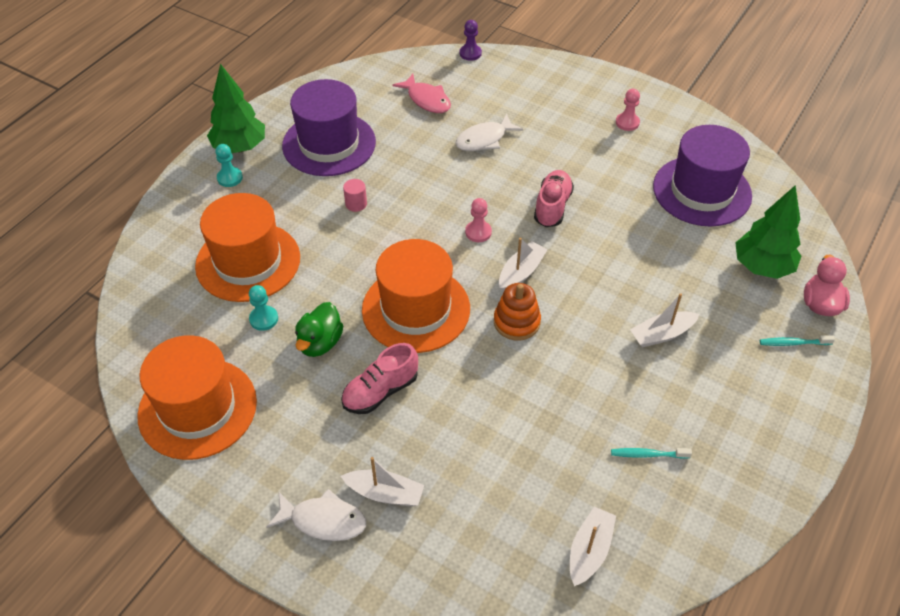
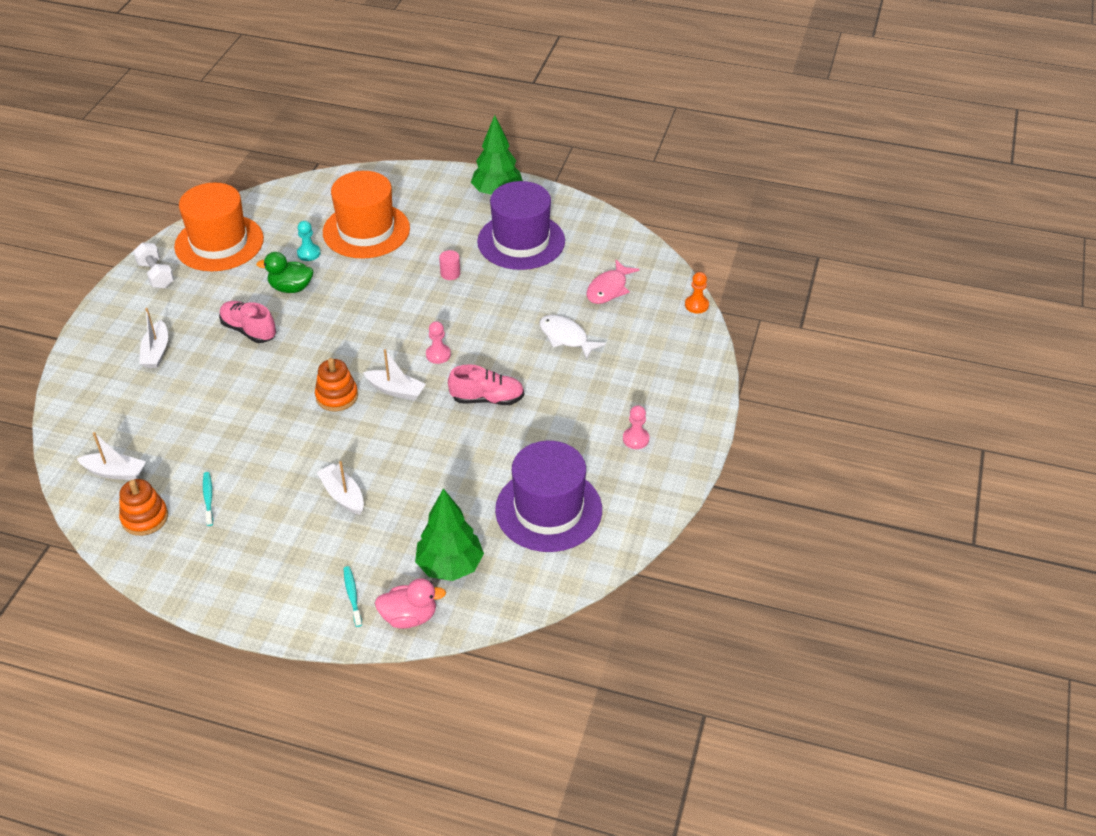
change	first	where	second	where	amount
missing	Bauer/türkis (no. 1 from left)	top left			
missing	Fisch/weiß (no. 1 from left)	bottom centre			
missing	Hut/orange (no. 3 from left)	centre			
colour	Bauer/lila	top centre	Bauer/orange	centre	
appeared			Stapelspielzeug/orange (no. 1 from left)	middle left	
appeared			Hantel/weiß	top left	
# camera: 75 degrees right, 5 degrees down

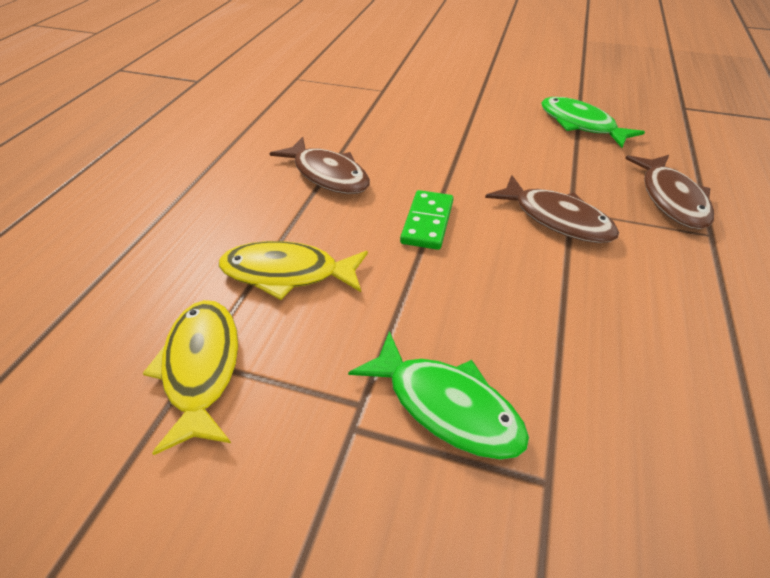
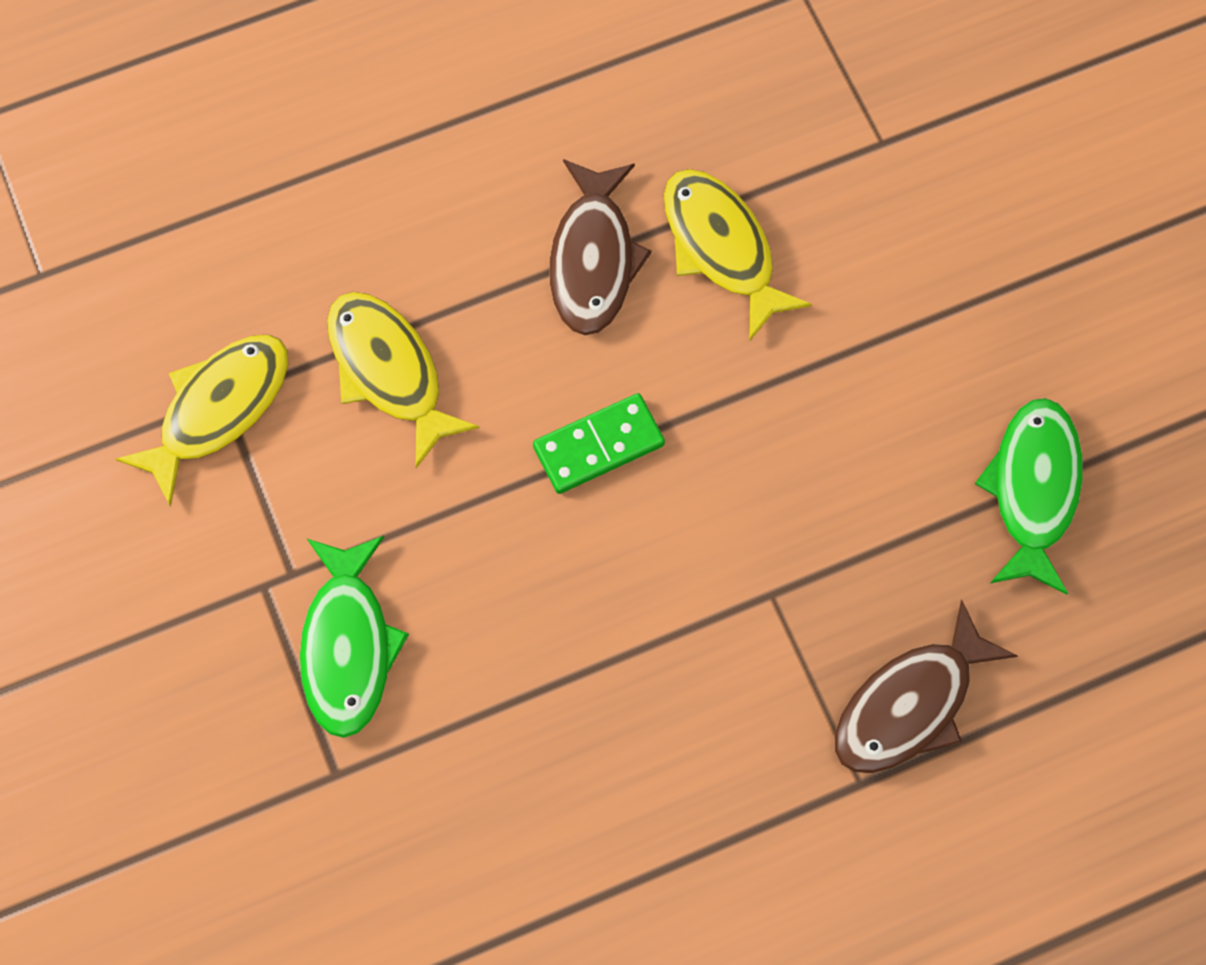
change	first	where	second	where	amount
missing	Fisch/braun (no. 2 from left)	middle right			
appeared			Fisch/gelb (no. 3 from left)	top centre	
# camera: 50 degrees right, 25 degrees up

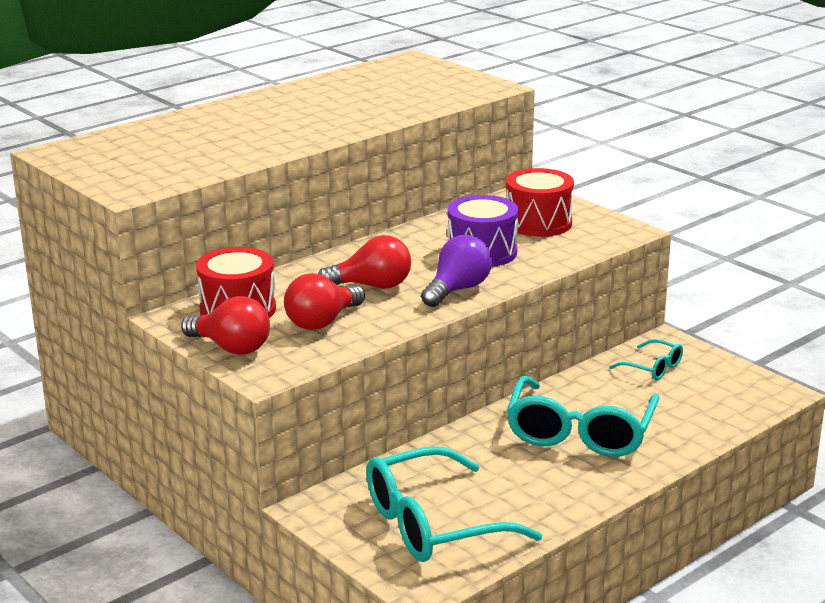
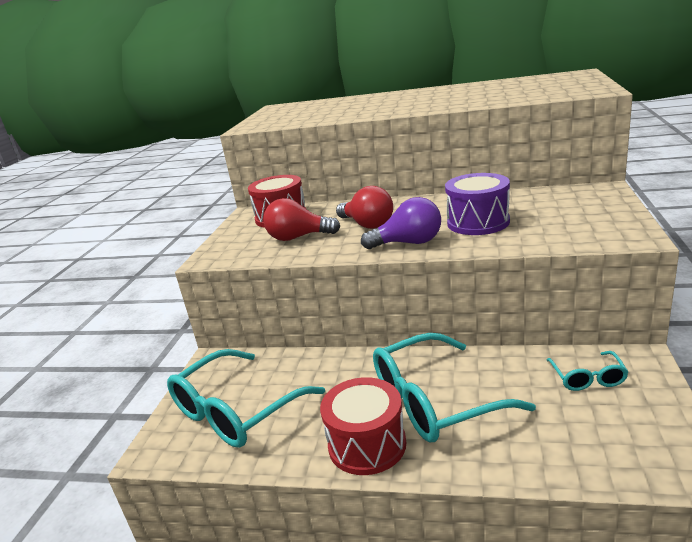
change	first	where	second	where	amount
missing	Glühbirne/rot (no. 1 from left)	middle left			
spun	Brille/türkis (no. 1 from left)	bottom centre		bottom centre	75 degrees counterclockwise
relocated	Trommel/rot (no. 2 from left)	centre		bottom centre	
# camera: 55 degrees right, 0 degrees up

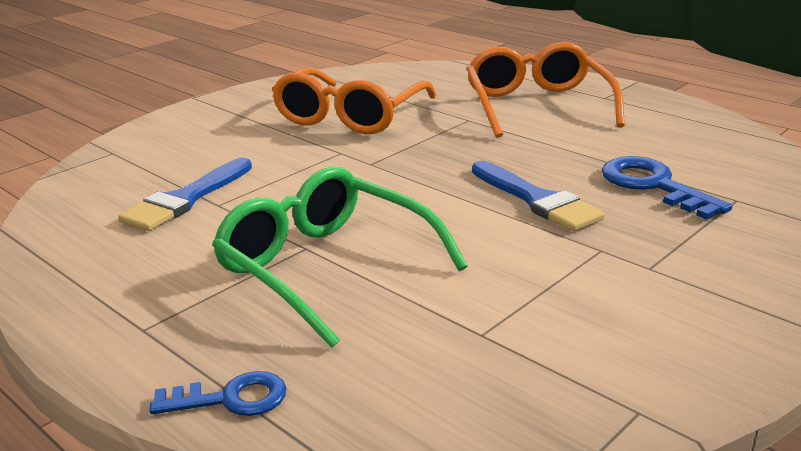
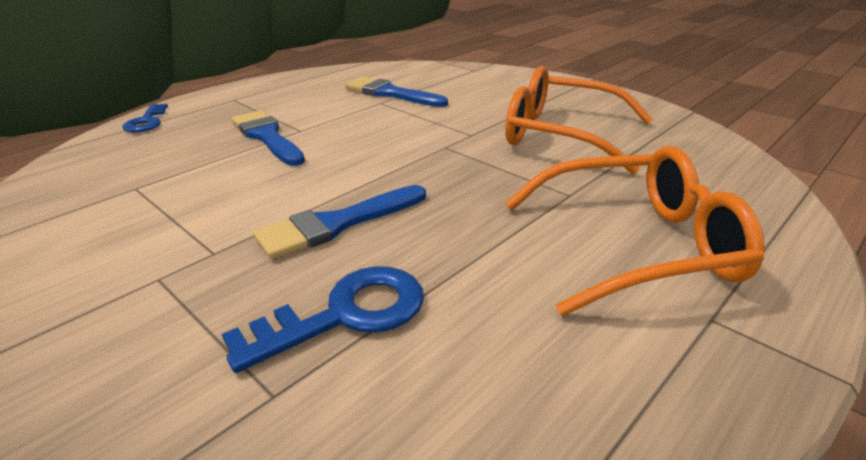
change	first	where	second	where	amount
exchanged	Brille/grün	centre	Pinsel/blau (no. 1 from left)	top left	
# camera: 90 degrees right, 5 degrees up

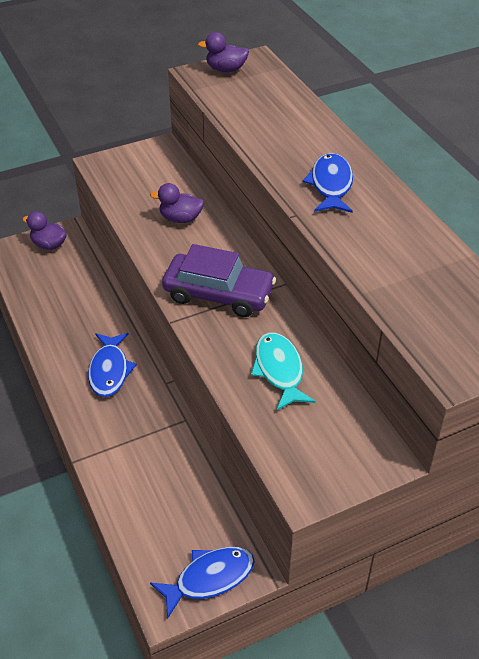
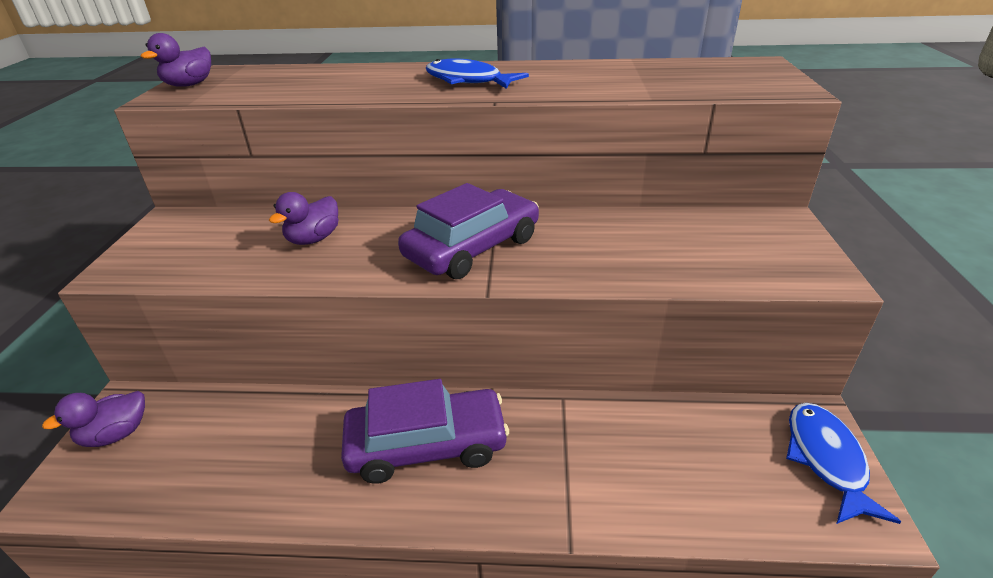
change	first	where	second	where	amount
exchanged	Fisch/blau (no. 1 from left)	middle left	Auto/lila (no. 1 from left)	bottom centre	
missing	Fisch/türkis	centre			
# camera: 60 degrees left, 10 degrees down

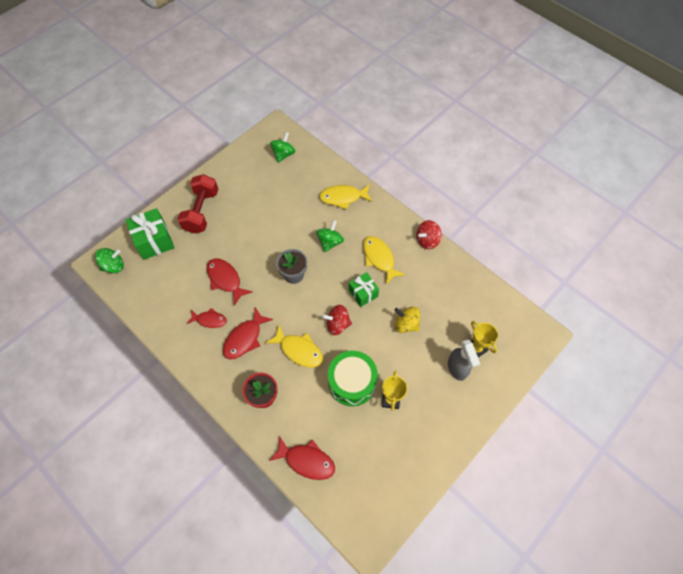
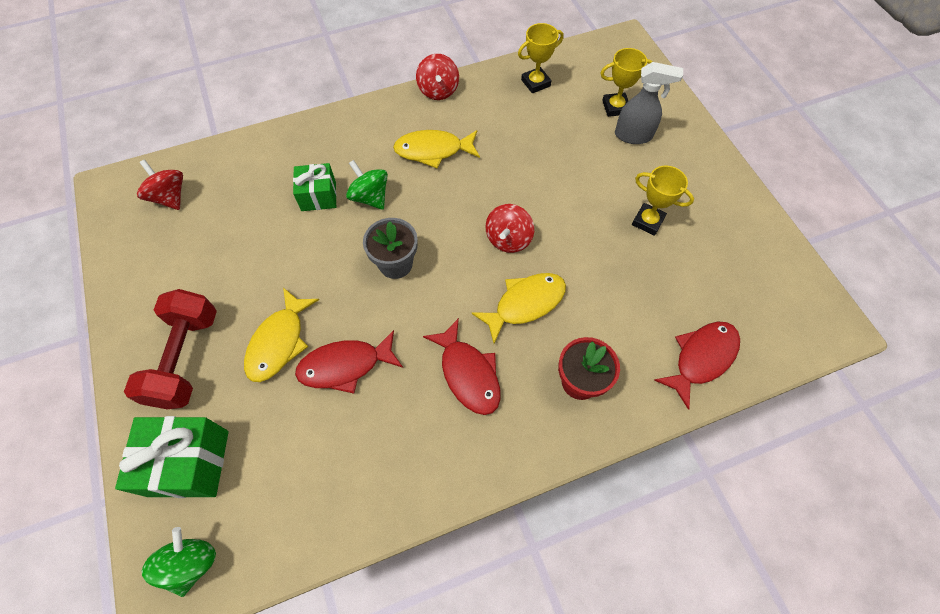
change	first	where	second	where	amount
spun	Hantel/rot	middle left		middle left	60 degrees clockwise
missing	Fisch/rot (no. 1 from left)	middle left			
colour	Kreisel/grün (no. 2 from left)	top centre	Kreisel/rot (no. 1 from left)	top left	
relocated	Fisch/gelb (no. 2 from left in the first image)	centre	Fisch/gelb (no. 1 from left)	middle left	
missing	Trommel/grün	centre			
relocated	Geschenk/grün (no. 2 from left)	centre		top centre	
missing	Kreisel/gelb	centre			
appeared			Pokal/gelb (no. 1 from left)	top centre	
# camera: 65 degrees left, 0 degrees up

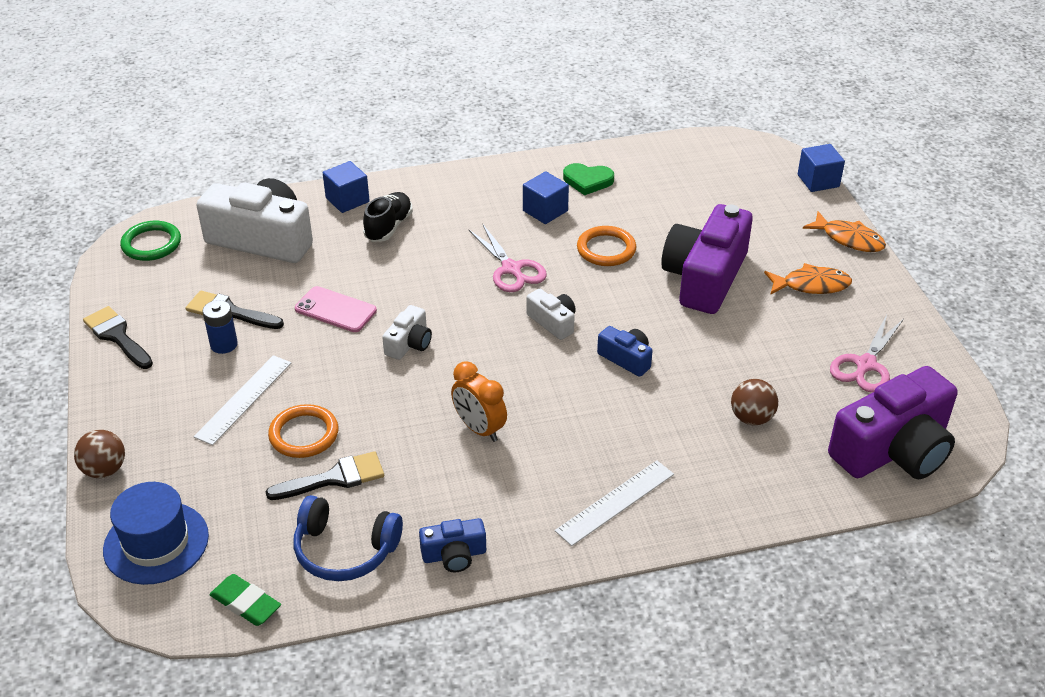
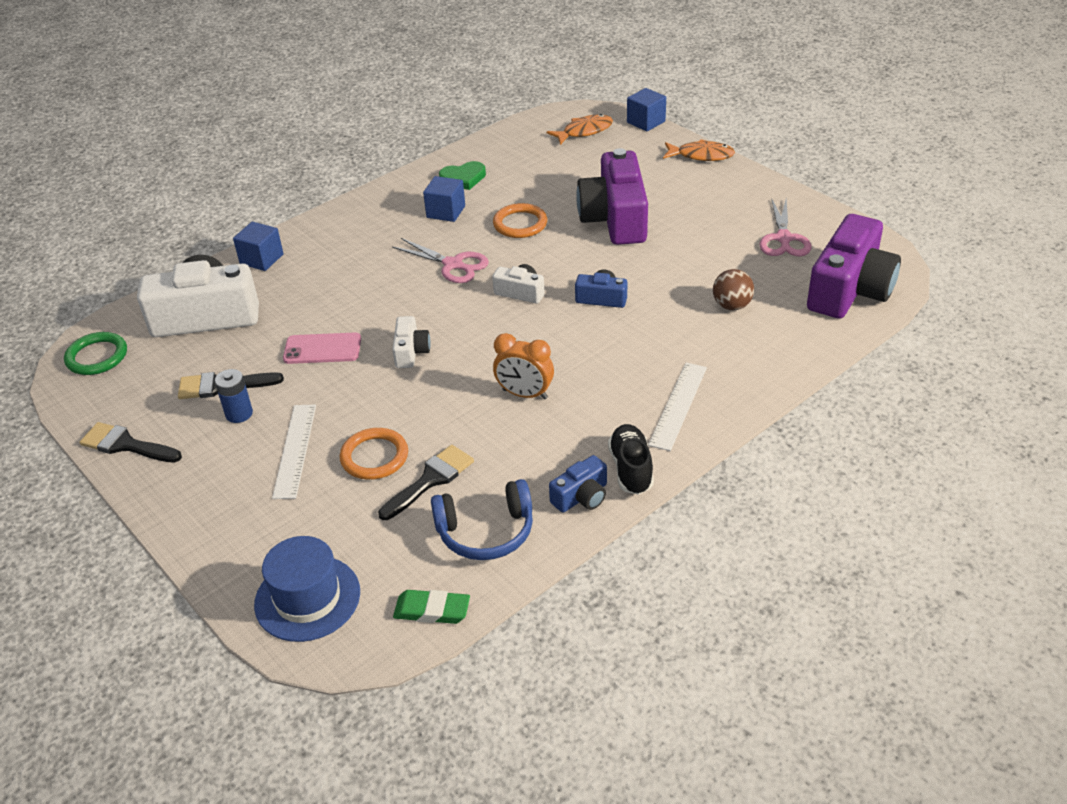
change	first	where	second	where	amount
missing	Ball/braun (no. 1 from left)	middle left			
relocated	Schuh/schwarz	top centre		centre	
relocated	Fisch/orange (no. 1 from left)	middle right		top centre	
# camera: 25 degrees left, 0 degrees up

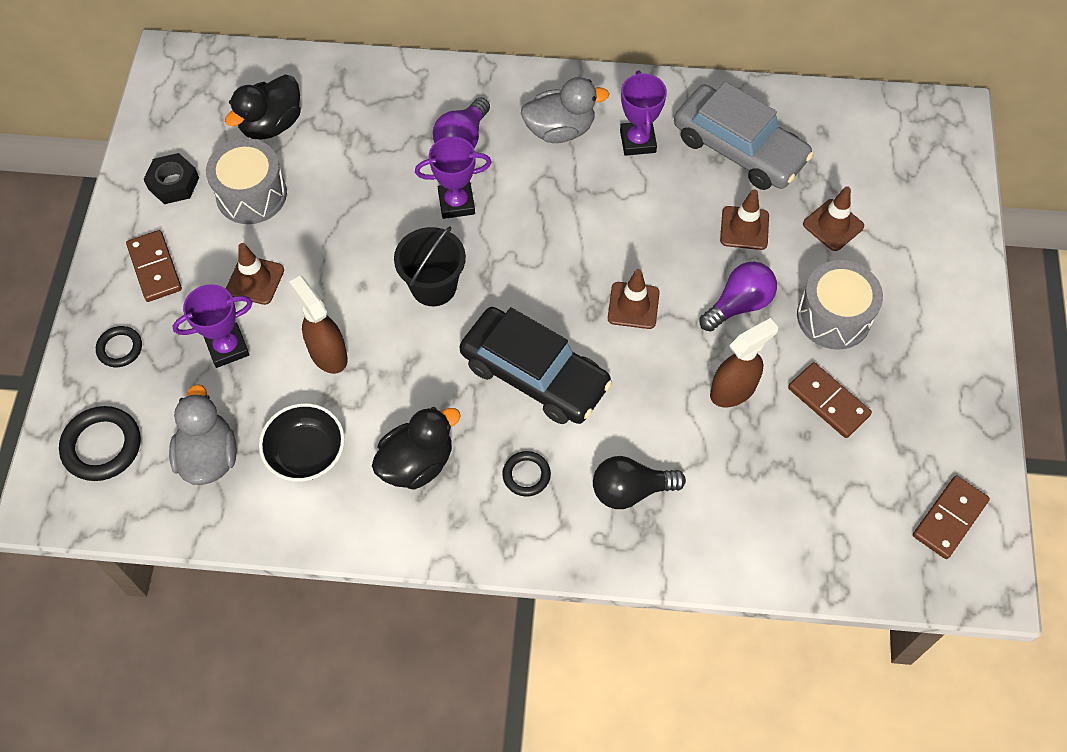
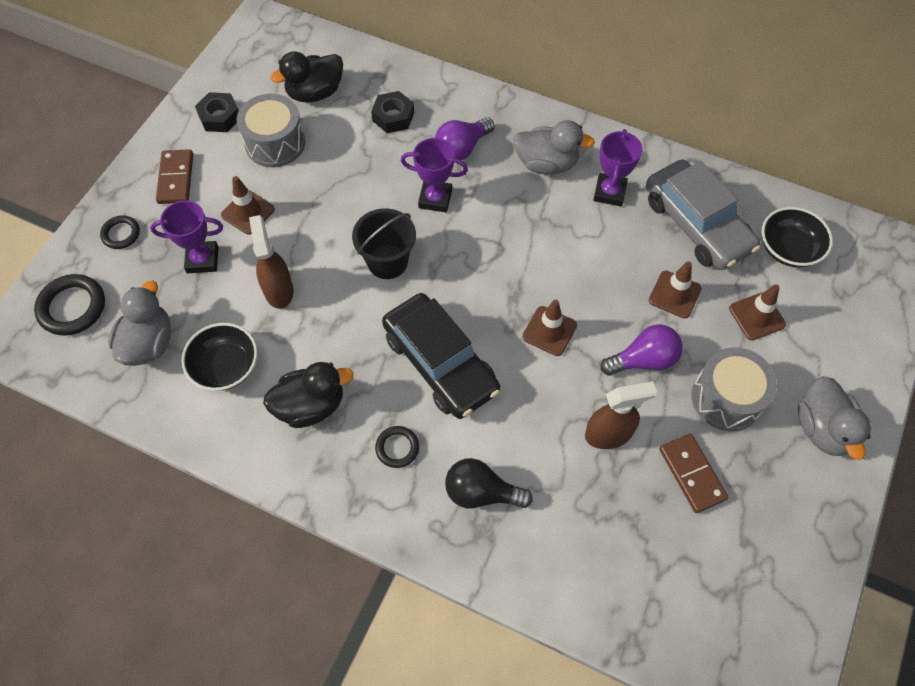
change	first	where	second	where	amount
missing	Dominostein/braun (no. 3 from left)	bottom right			
appeared			Sechskantmutter/schwarz (no. 2 from left)	top centre	
appeared			Schüssel/schwarz (no. 2 from left)	middle right	
appeared			Ente/grau (no. 3 from left)	middle right	
# camera: 20 degrees right, 0 degrees up

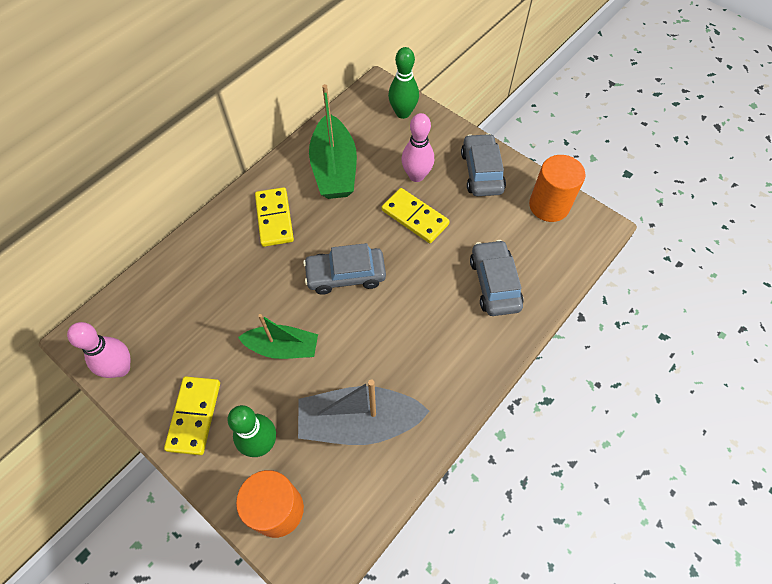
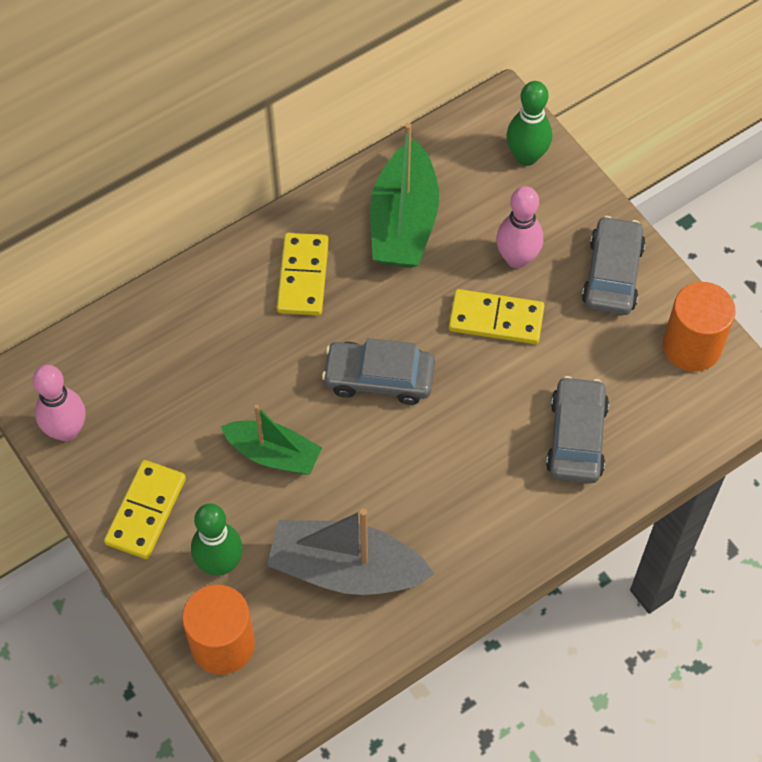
change	first	where	second	where	amount
spun	Dominostein/gelb (no. 3 from left)	centre		centre	45 degrees counterclockwise
# camera: 15 degrees right, 0 degrees up

